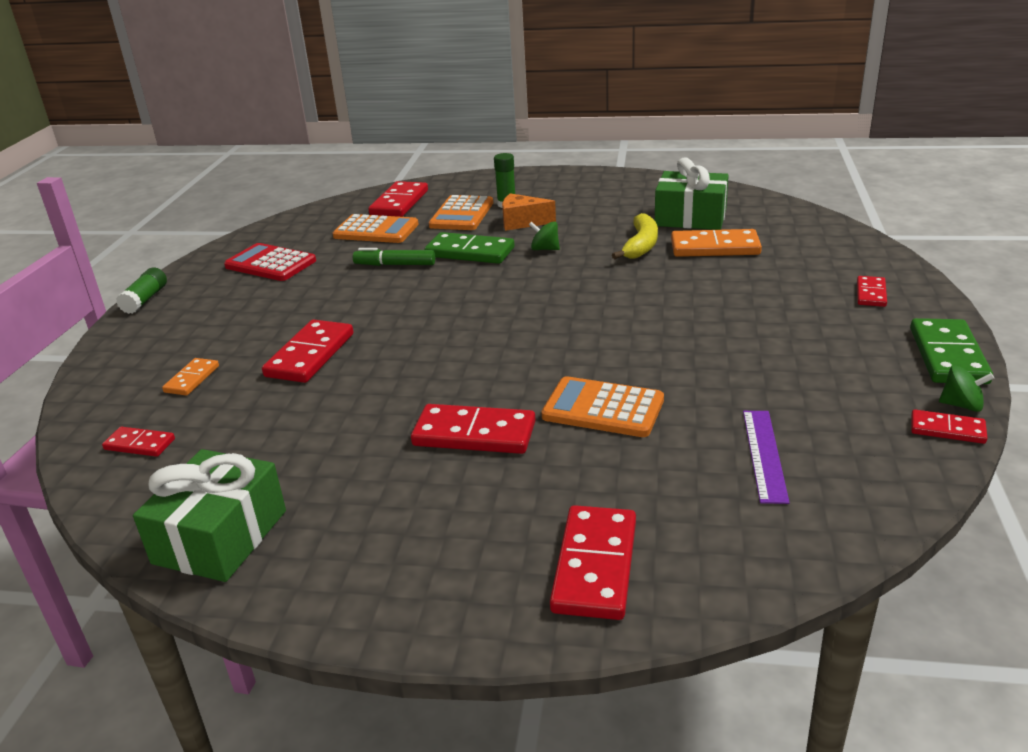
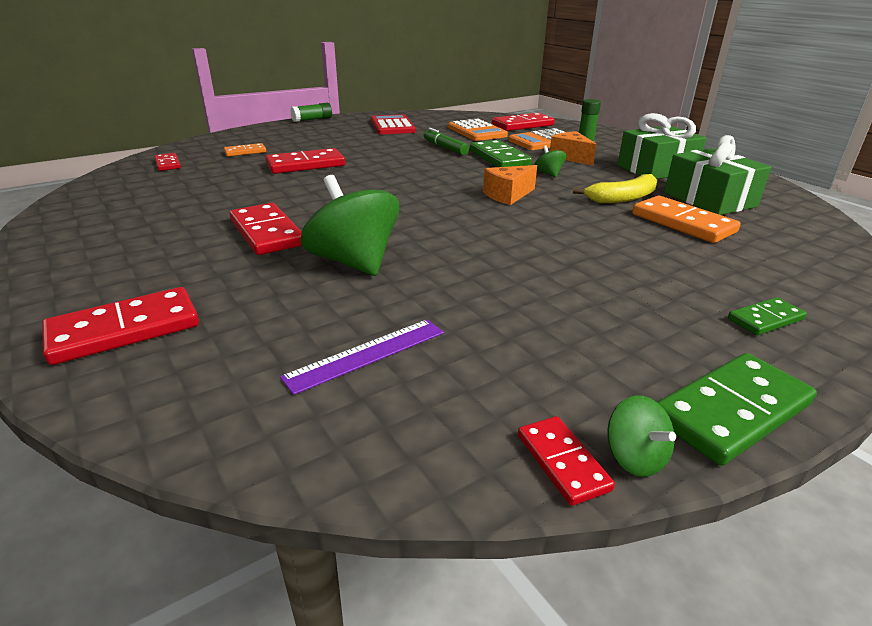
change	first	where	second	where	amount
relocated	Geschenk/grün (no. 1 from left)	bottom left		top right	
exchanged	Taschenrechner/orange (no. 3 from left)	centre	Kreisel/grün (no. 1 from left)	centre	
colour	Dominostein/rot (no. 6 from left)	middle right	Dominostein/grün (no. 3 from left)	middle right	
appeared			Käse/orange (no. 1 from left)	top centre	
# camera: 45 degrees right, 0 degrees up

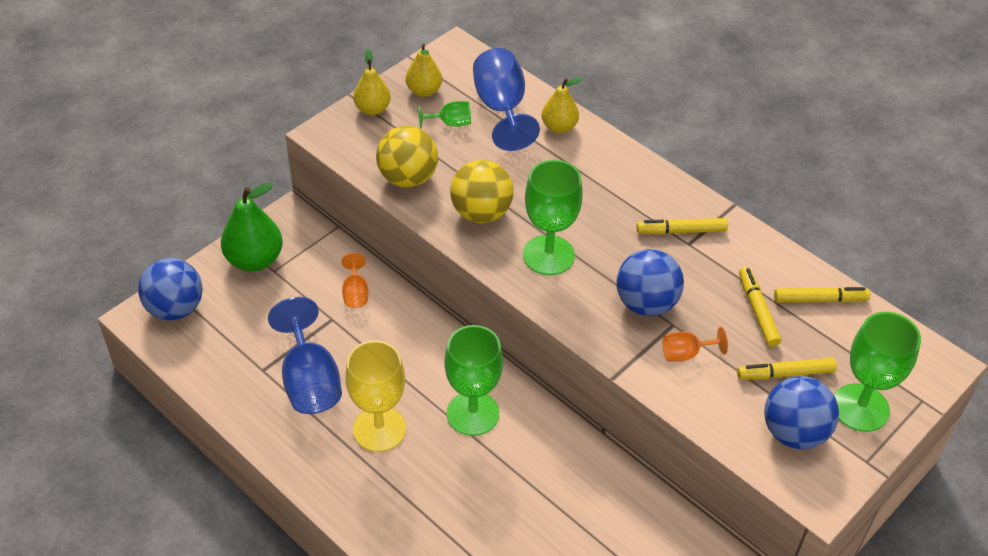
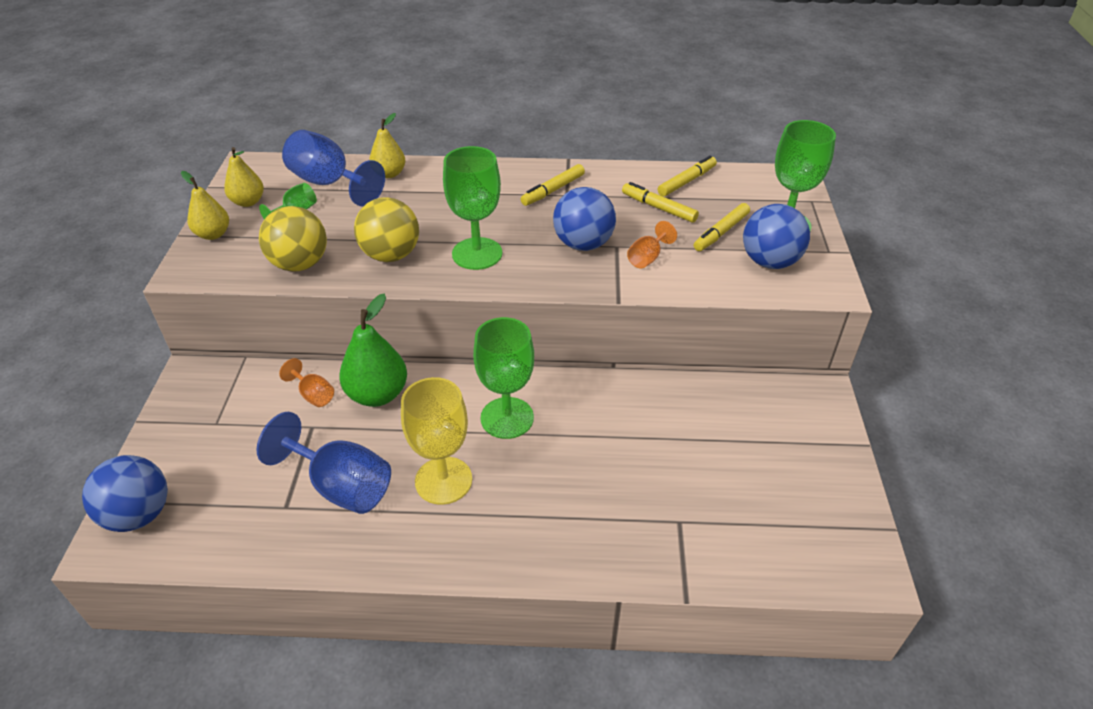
change	first	where	second	where	amount
relocated	Birne/grün	middle left		centre	
# camera: 40 degrees left, 5 degrees down

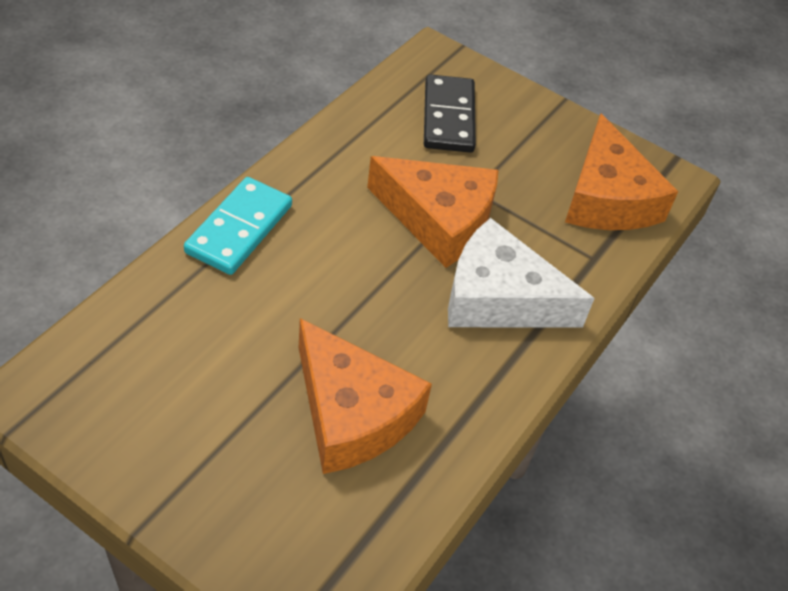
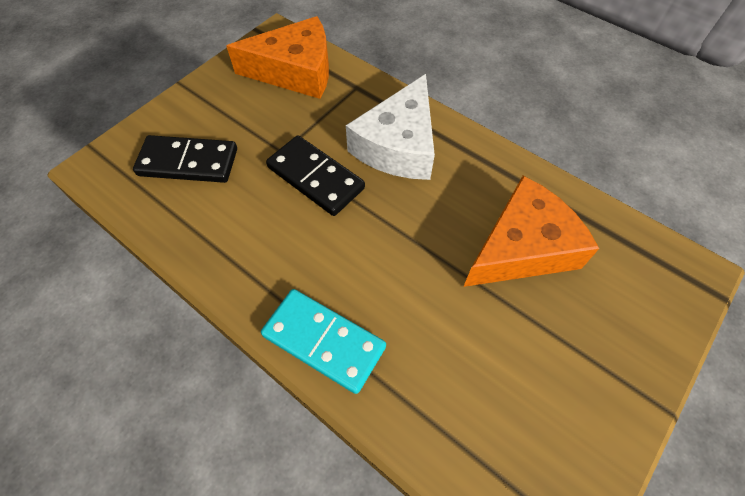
change	first	where	second	where	amount
exchanged	Käse/orange (no. 2 from left)	centre	Dominostein/schwarz (no. 2 from left)	centre	
# camera: 80 degrees left, 10 degrees up

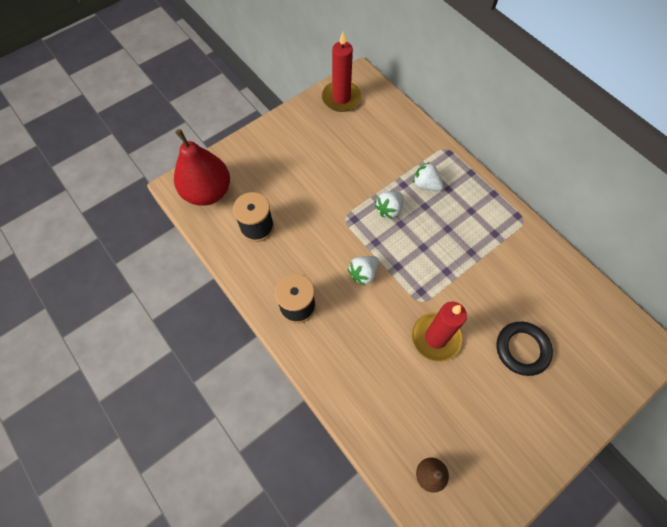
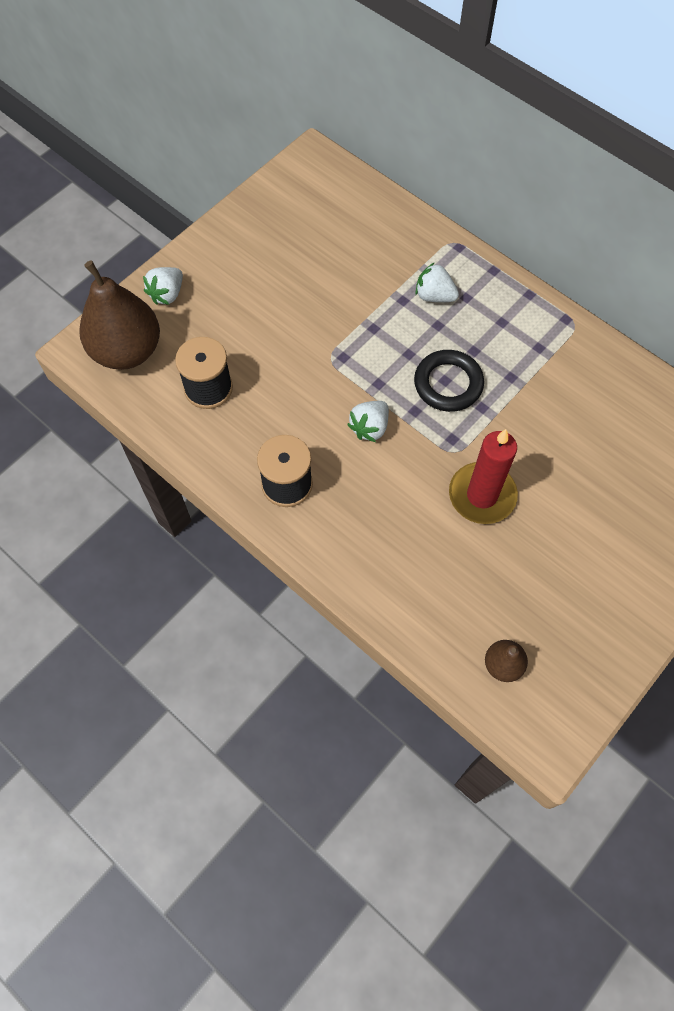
change	first	where	second	where	amount
colour	Birne/rot	top left	Birne/braun (no. 1 from left)	top left	
missing	Kerze/rot (no. 1 from left)	top centre			
relocated	Erdbeere/weiß (no. 2 from left in the first image)	centre	Erdbeere/weiß (no. 1 from left)	top left	
relocated	Ring/schwarz	middle right		centre	
# camera: 10 degrees left, 0 degrees up

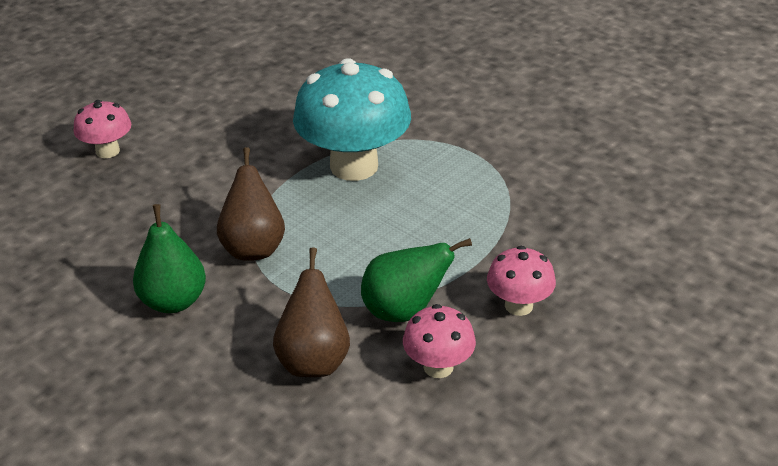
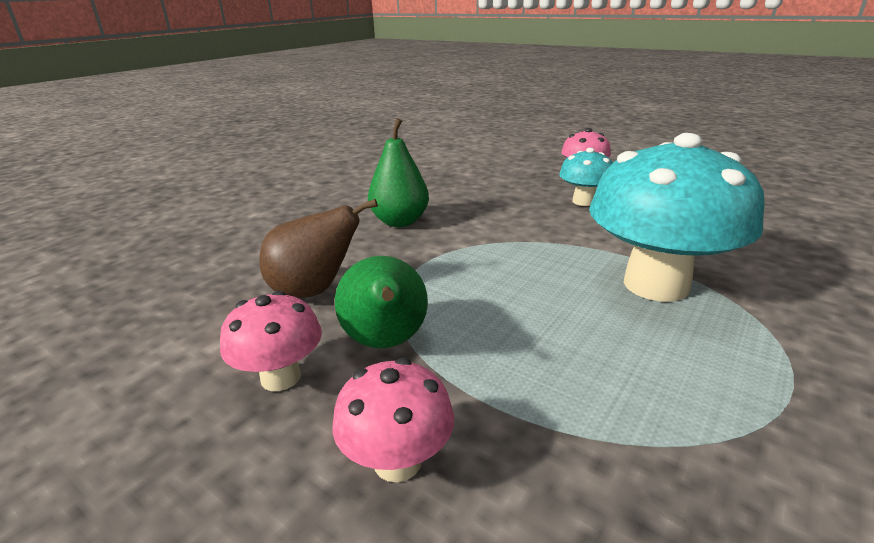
change	first	where	second	where	amount
missing	Birne/braun (no. 1 from left)	middle left			
appeared			Pilz/türkis (no. 1 from left)	top right	
# camera: 85 degrees right, 10 degrees down

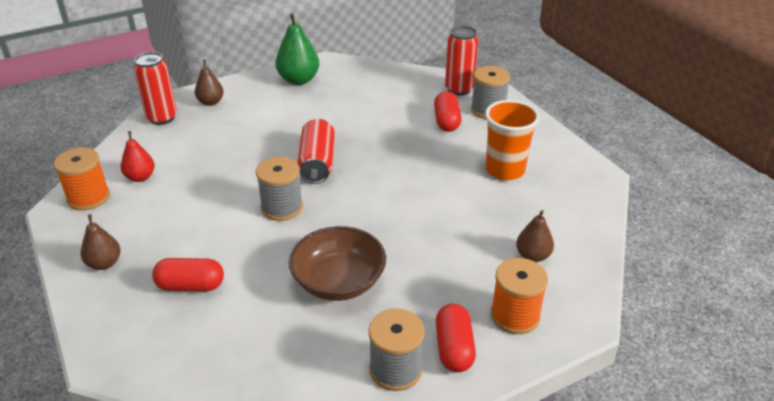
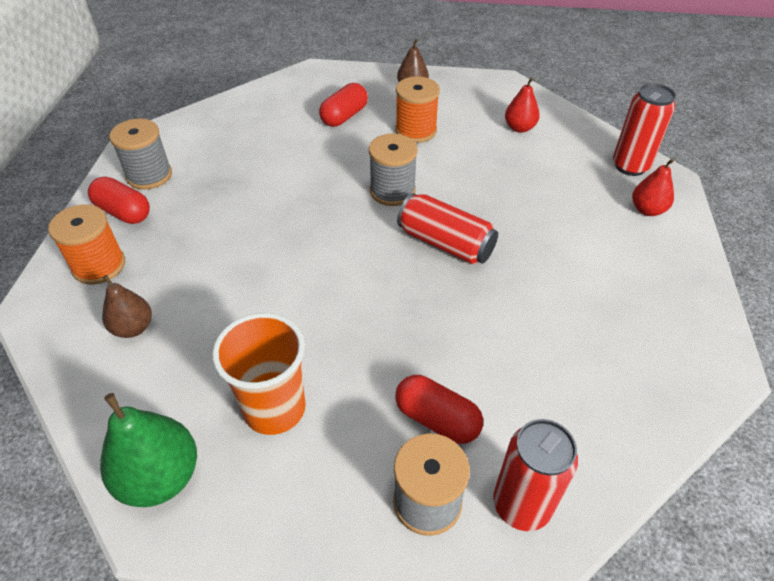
change	first	where	second	where	amount
relocated	Garnrolle/orange (no. 1 from left in the first image)	middle left	Garnrolle/orange (no. 2 from left)	top centre	
colour	Birne/braun (no. 2 from left)	top left	Birne/rot (no. 2 from left)	top right	
relocated	Birne/grün	top centre		bottom left	
missing	Schüssel/braun	centre			
# camera: 125 degrees right, 10 degrees up

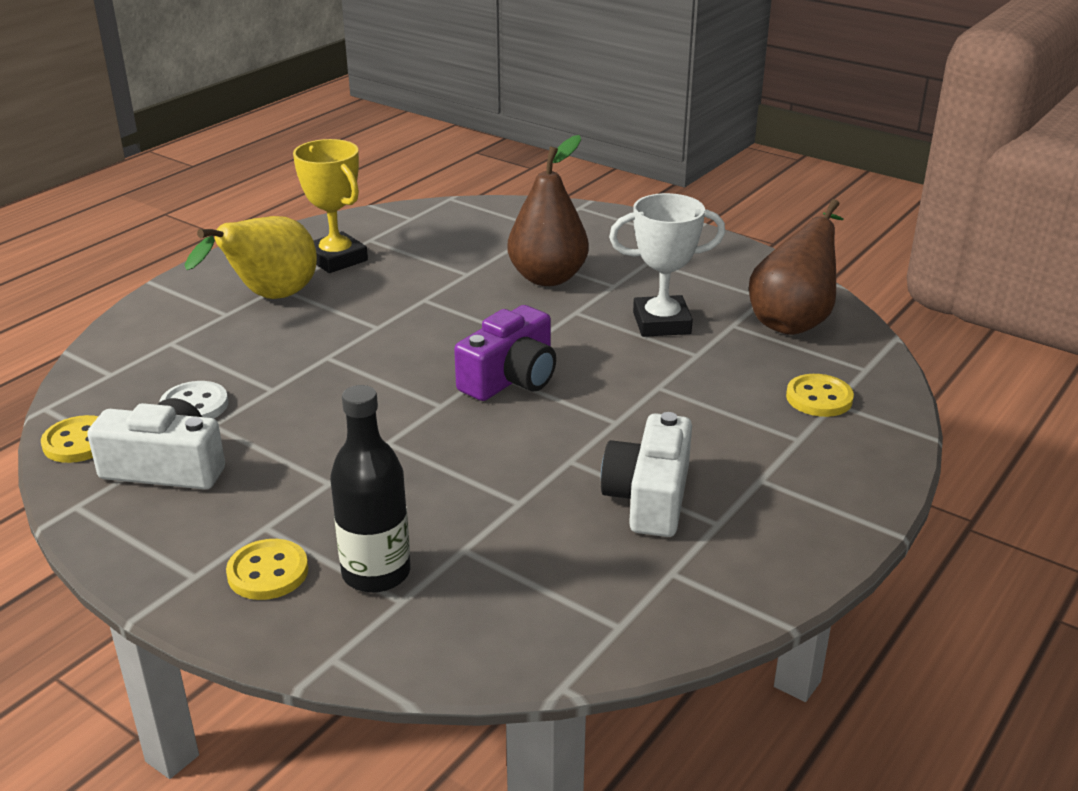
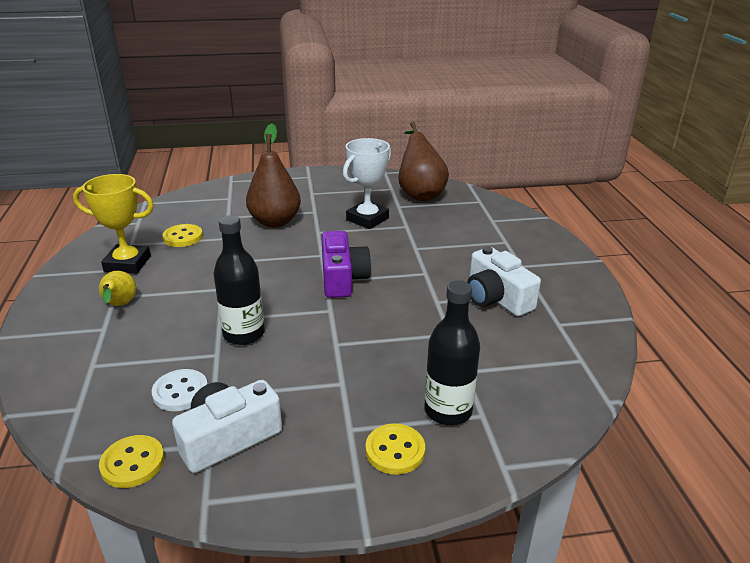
change	first	where	second	where	amount
size	Birne/gelb	top left		middle left	x0.54
relocated	Knopf/gelb (no. 3 from left in the first image)	middle right	Knopf/gelb (no. 2 from left)	middle left	
appeared			Flasche/schwarz (no. 1 from left)	middle left	
# camera: 45 degrees left, 0 degrees up

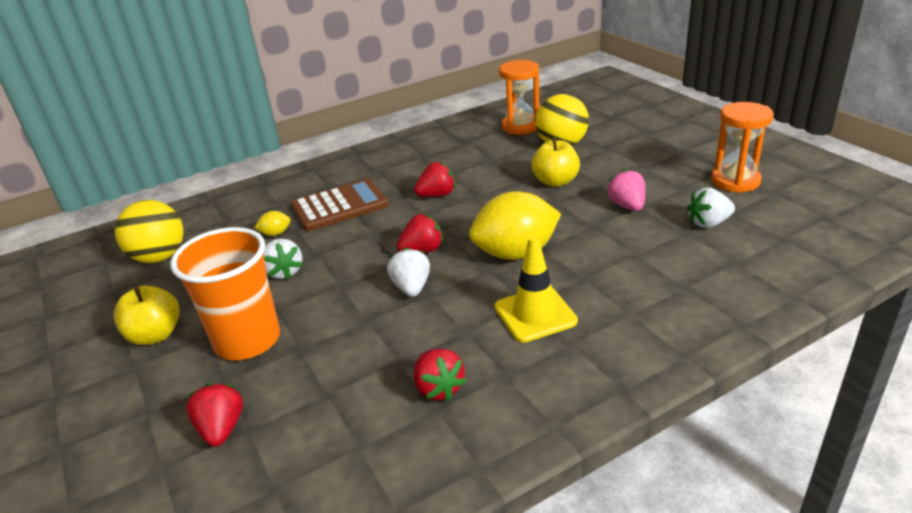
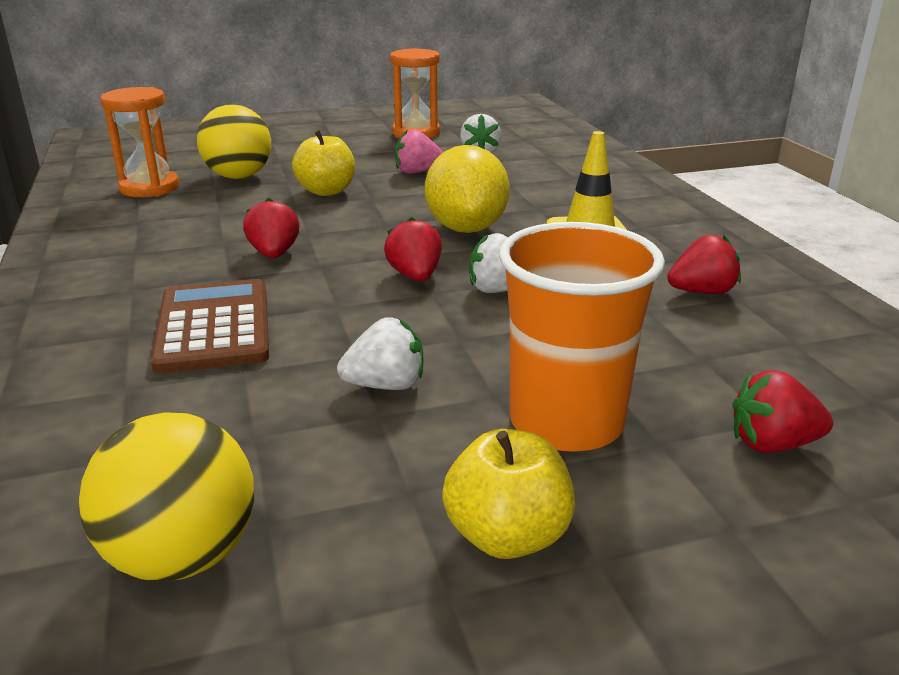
change	first	where	second	where	amount
missing	Zitrone/gelb (no. 1 from left)	middle left			
# camera: 80 degrees left, 5 degrees down

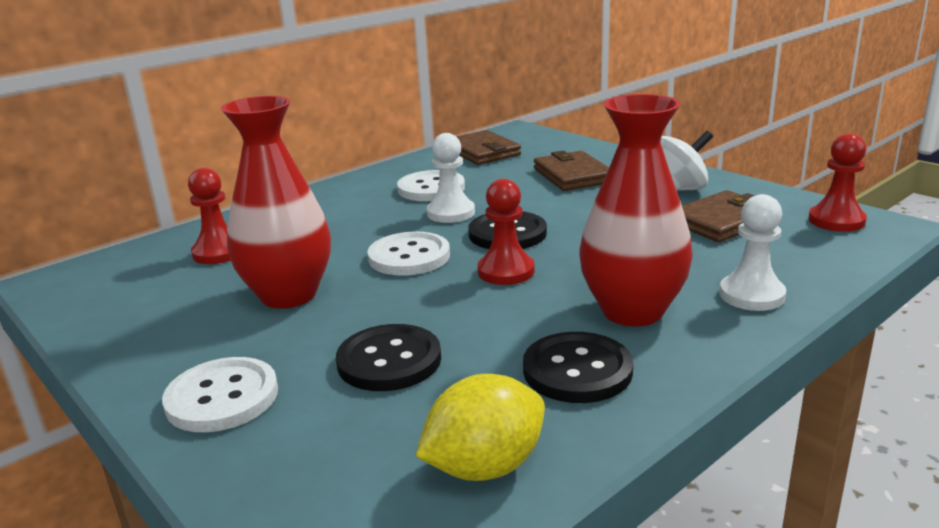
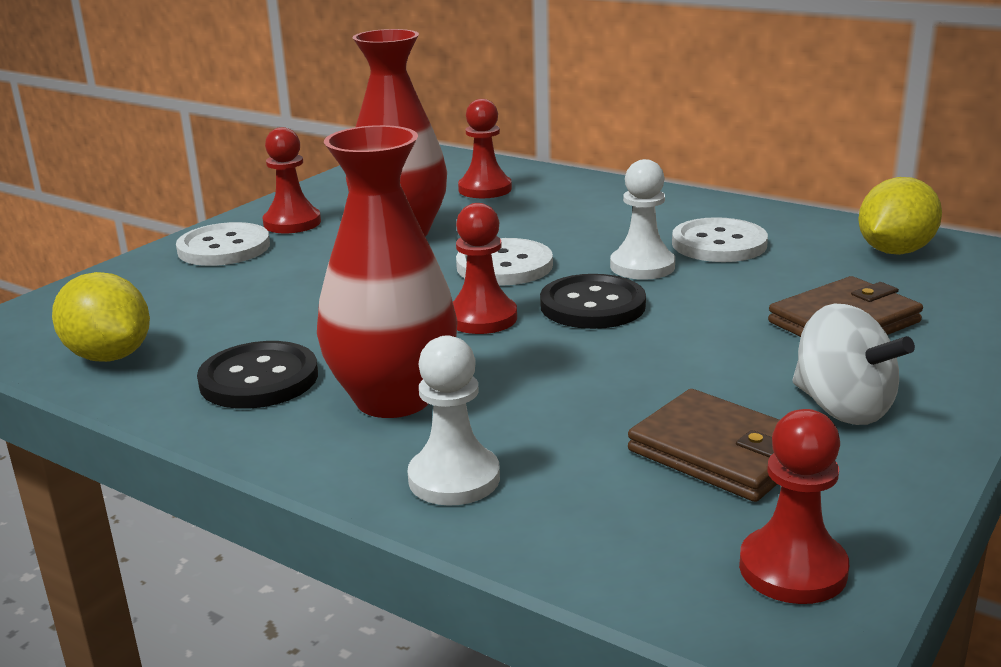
change	first	where	second	where	amount
missing	Knopf/schwarz (no. 1 from left)	bottom centre			
exchanged	Geldbörse/braun (no. 1 from left)	top centre	Zitrone/gelb (no. 2 from left)	top right	
appeared			Bauer/rot (no. 1 from left)	top left	
# camera: 75 degrees right, 0 degrees up

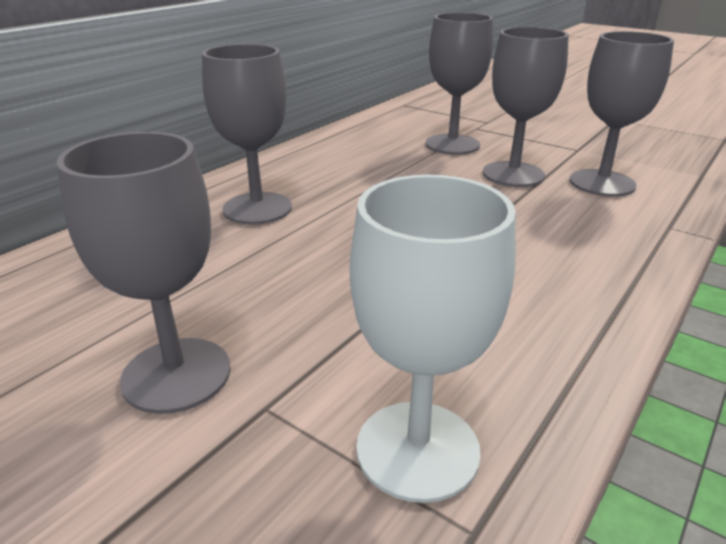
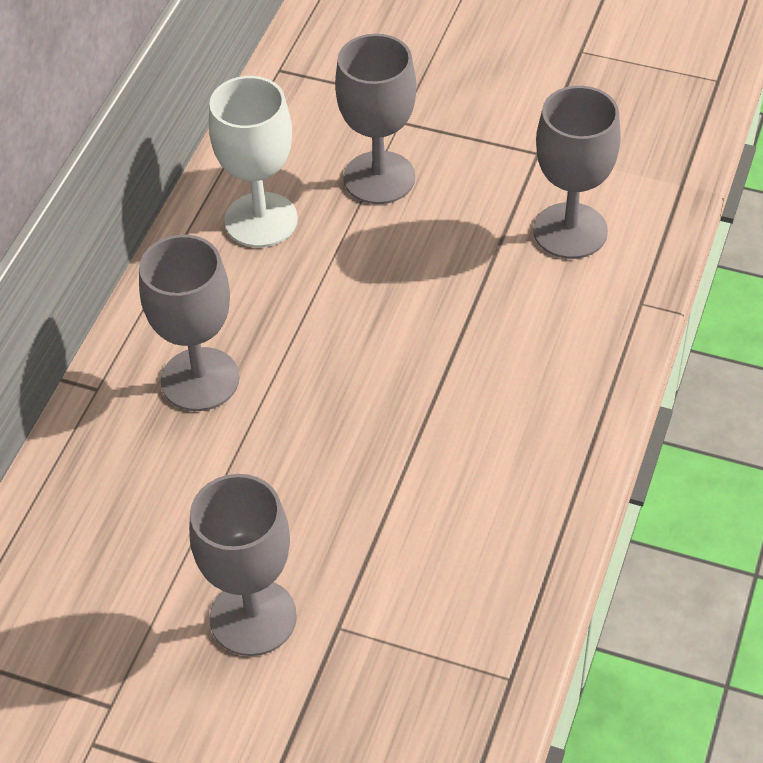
change	first	where	second	where	amount
relocated	Kelch/weiß	centre		top left	
missing	Kelch/grau (no. 4 from left)	top right			
# camera: 15 degrees left, 20 degrees up

